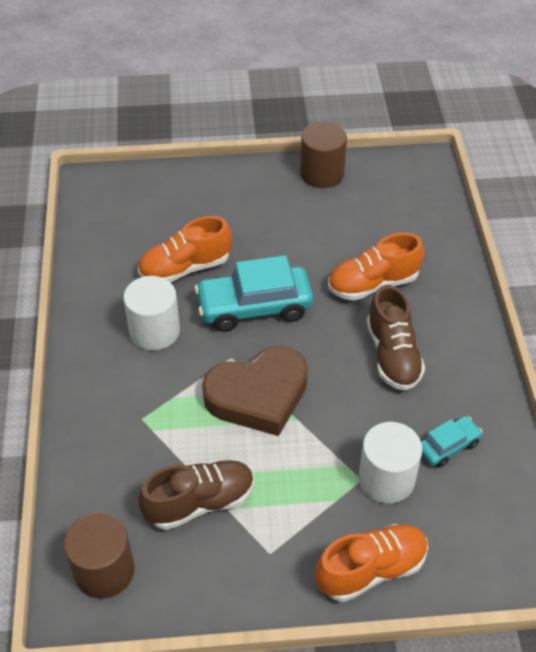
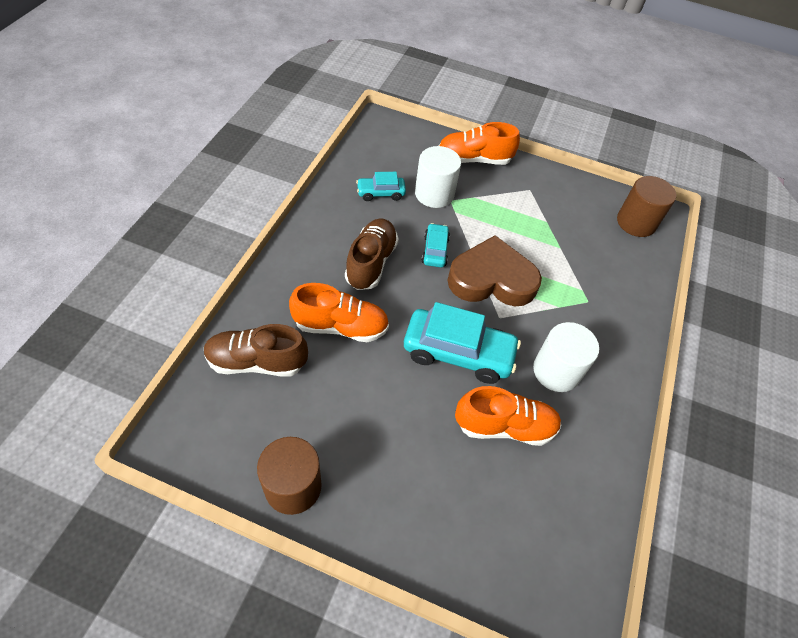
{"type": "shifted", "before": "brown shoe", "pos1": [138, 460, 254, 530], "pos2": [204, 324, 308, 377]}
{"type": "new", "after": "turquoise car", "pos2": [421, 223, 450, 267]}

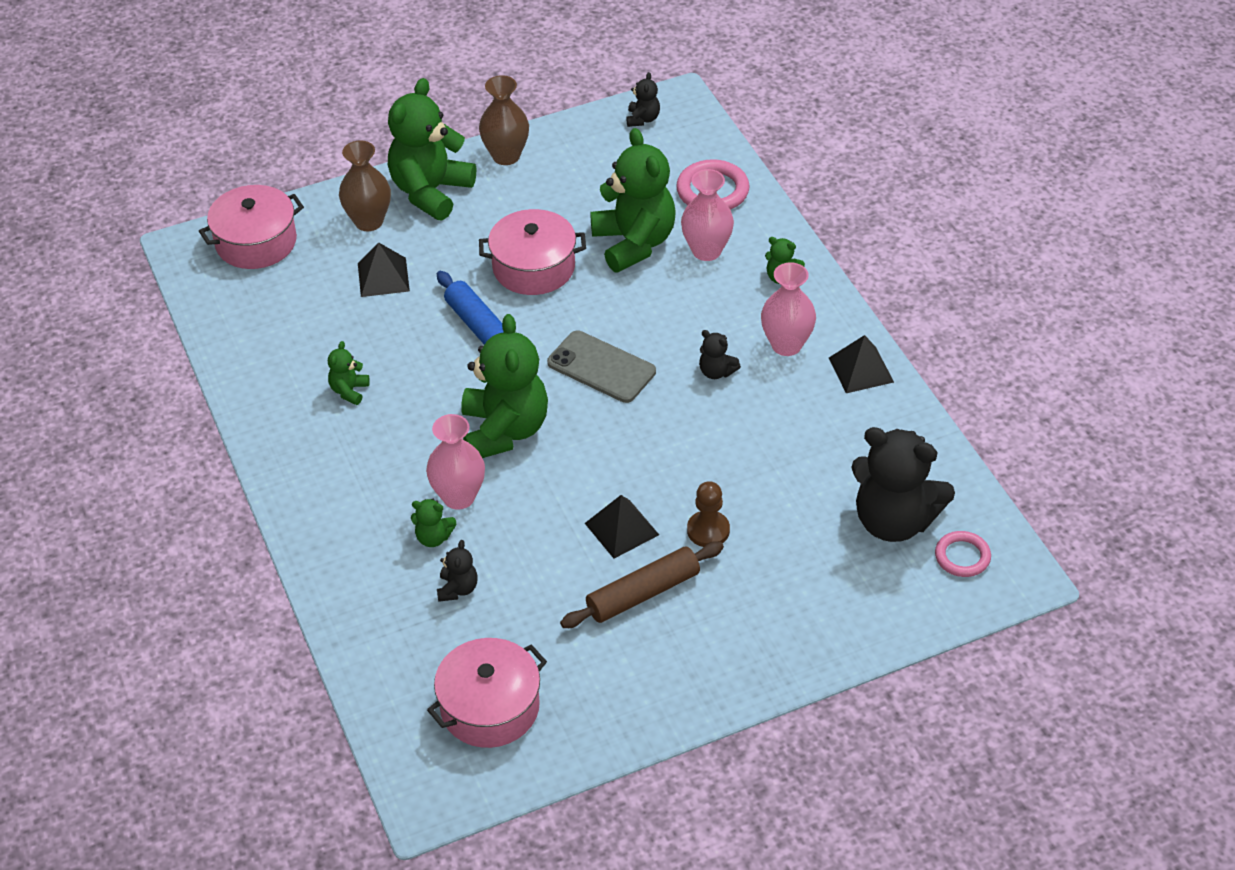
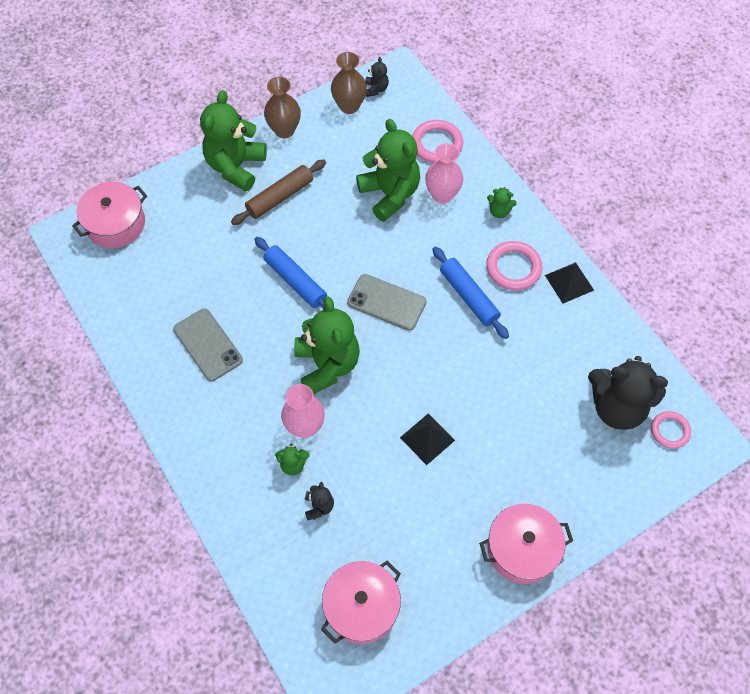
{"type": "swapped", "before": "green teddy bear", "after": "grey phone", "pos1": [328, 341, 370, 405], "pos2": [173, 309, 243, 381]}
{"type": "shifted", "before": "brown rolling pin", "pos1": [560, 542, 724, 628], "pos2": [231, 159, 326, 225]}
{"type": "shifted", "before": "brown vase", "pos1": [339, 140, 391, 231], "pos2": [331, 52, 367, 114]}
{"type": "swapped", "before": "black teddy bear", "after": "blue rolling pin", "pos1": [699, 330, 741, 379], "pos2": [432, 247, 509, 339]}
{"type": "shifted", "before": "pink pot", "pos1": [479, 209, 586, 295], "pos2": [479, 504, 573, 584]}
{"type": "swapped", "before": "pink vase", "after": "pink ring", "pos1": [761, 262, 816, 356], "pos2": [486, 241, 542, 290]}
{"type": "gone", "before": "black pyramid", "pos1": [358, 242, 410, 297]}
{"type": "gone", "before": "brown pawn", "pos1": [687, 481, 730, 547]}

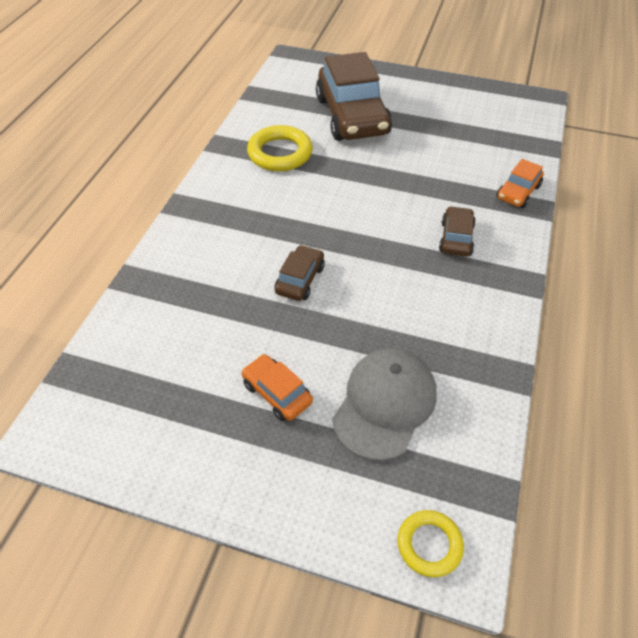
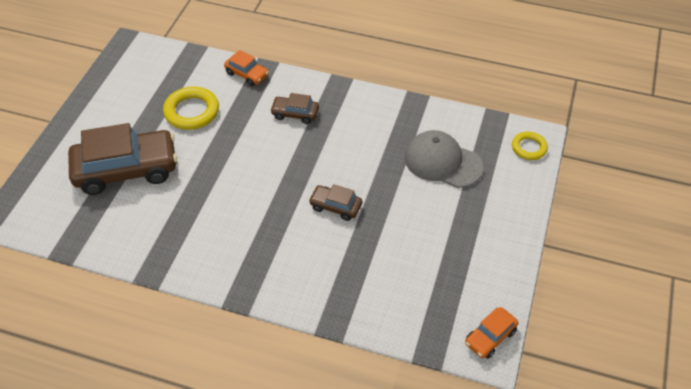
{"type": "shifted", "before": "yellow ring", "pos1": [247, 125, 313, 171], "pos2": [163, 86, 219, 130]}
{"type": "shifted", "before": "orange car", "pos1": [242, 354, 313, 421], "pos2": [465, 307, 519, 359]}

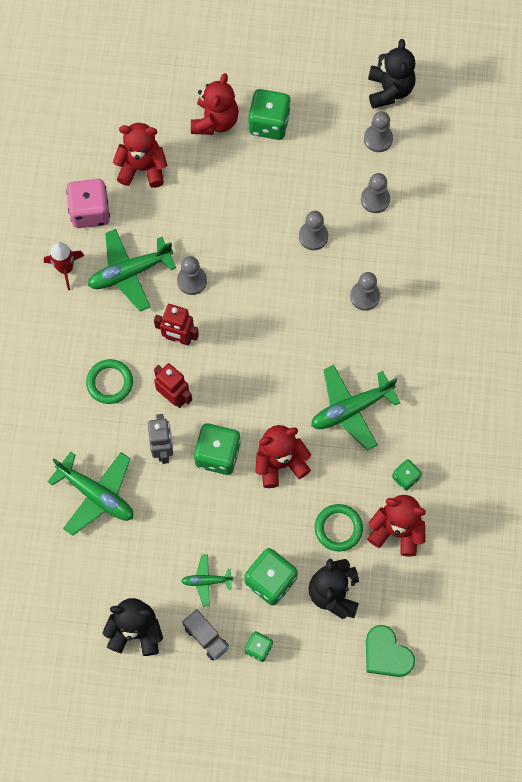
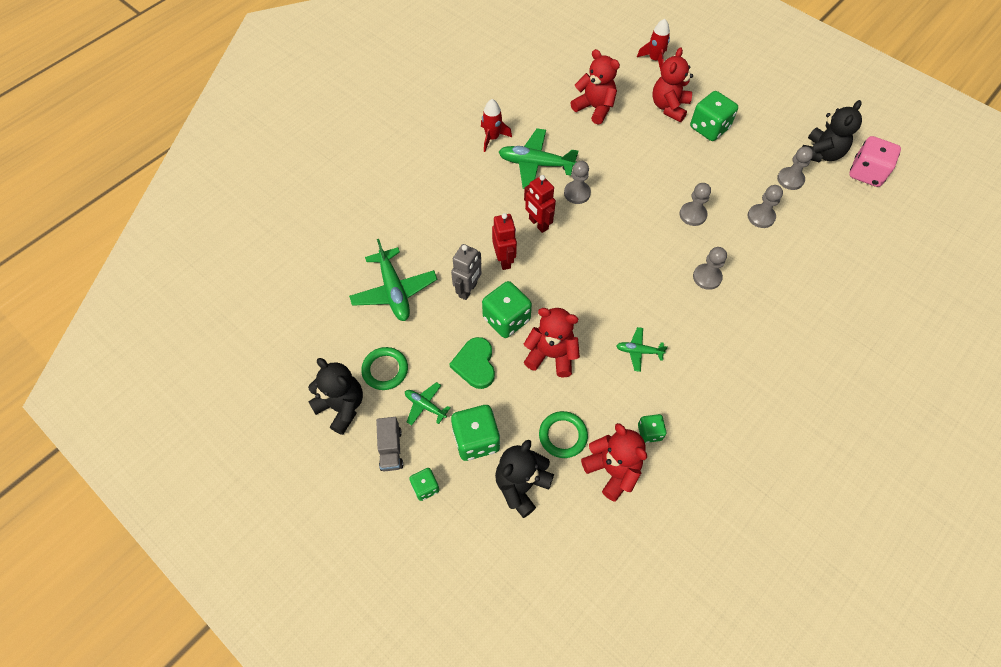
{"type": "shifted", "before": "green ring", "pos1": [86, 359, 133, 404], "pos2": [361, 347, 408, 390]}
{"type": "shifted", "before": "green heart", "pos1": [366, 625, 415, 677], "pos2": [449, 337, 495, 389]}
{"type": "scaled", "before": "green plane", "pos1": [311, 365, 401, 451], "pos2": [616, 327, 668, 372], "scale": 0.53}
{"type": "new", "after": "red rocket", "pos2": [637, 19, 670, 71]}
{"type": "rotated", "before": "red teddy bear", "pos1": [191, 73, 239, 135], "pos2": [652, 47, 693, 122], "turn": 150}
{"type": "shifted", "before": "pink dice", "pos1": [66, 179, 110, 228], "pos2": [849, 136, 901, 187]}

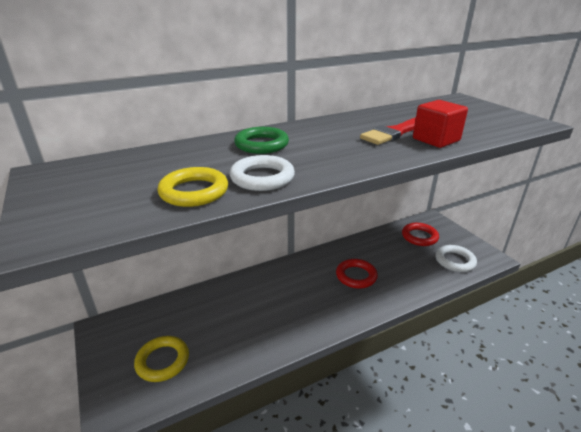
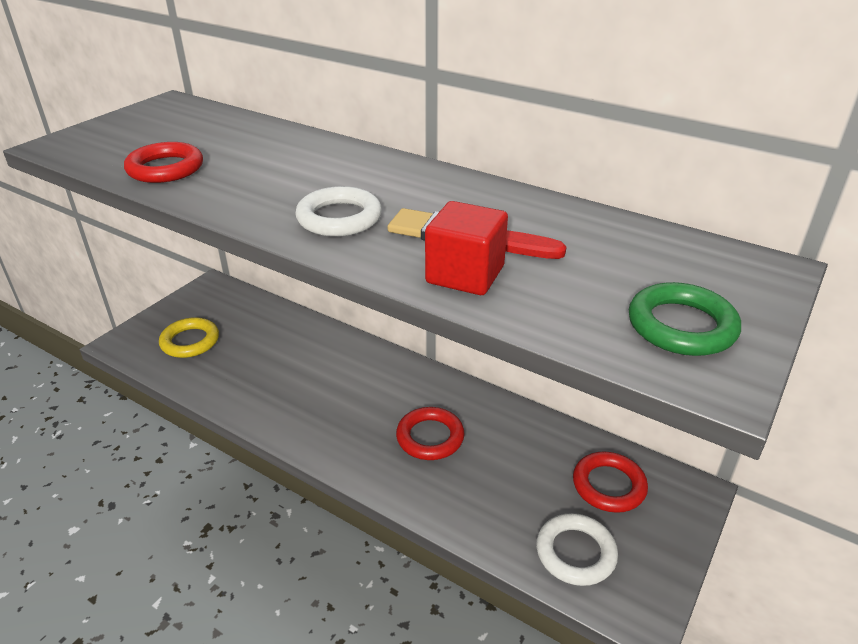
{"type": "repainted", "before": "yellow ring", "after": "red ring", "pos1": [157, 167, 228, 207], "pos2": [124, 142, 203, 183]}
{"type": "shifted", "before": "white ring", "pos1": [230, 155, 295, 191], "pos2": [295, 186, 382, 237]}
{"type": "shifted", "before": "green ring", "pos1": [234, 127, 289, 154], "pos2": [629, 282, 741, 356]}

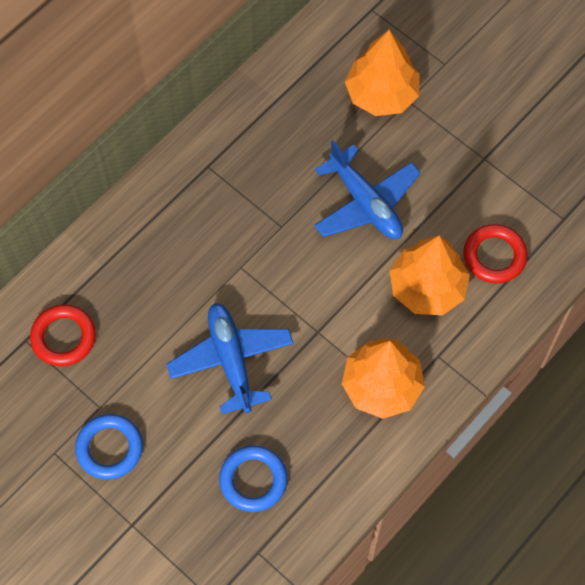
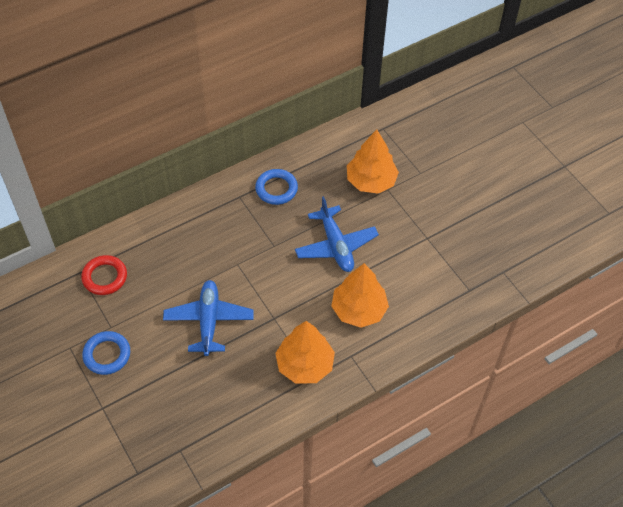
{"type": "shifted", "before": "blue ring", "pos1": [219, 445, 288, 512], "pos2": [255, 169, 298, 205]}
{"type": "gone", "before": "red ring", "pos1": [463, 224, 528, 283]}

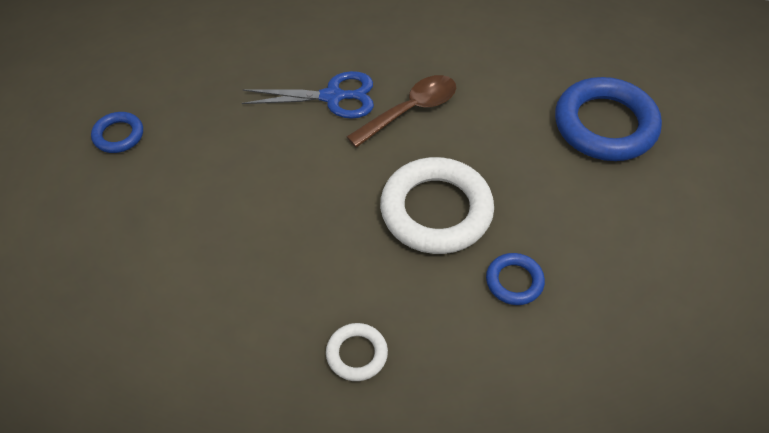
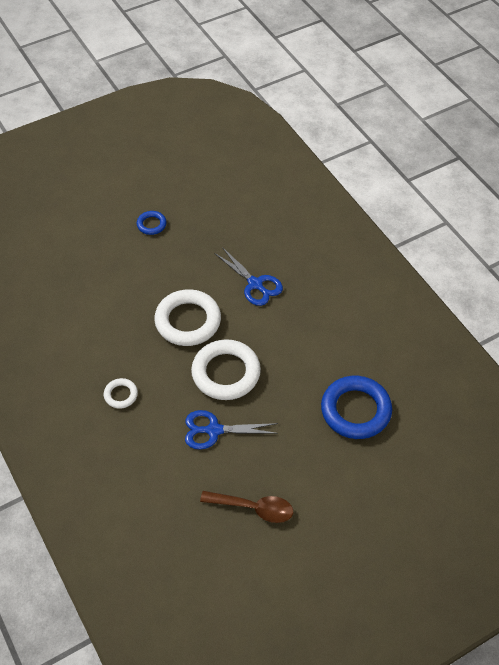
{"type": "new", "after": "white ring", "pos2": [154, 289, 221, 346]}
{"type": "swapped", "before": "blue ring", "after": "blue scissors", "pos1": [486, 253, 545, 305], "pos2": [185, 410, 278, 450]}
{"type": "shifted", "before": "brown spoon", "pos1": [347, 75, 456, 147], "pos2": [200, 491, 293, 523]}

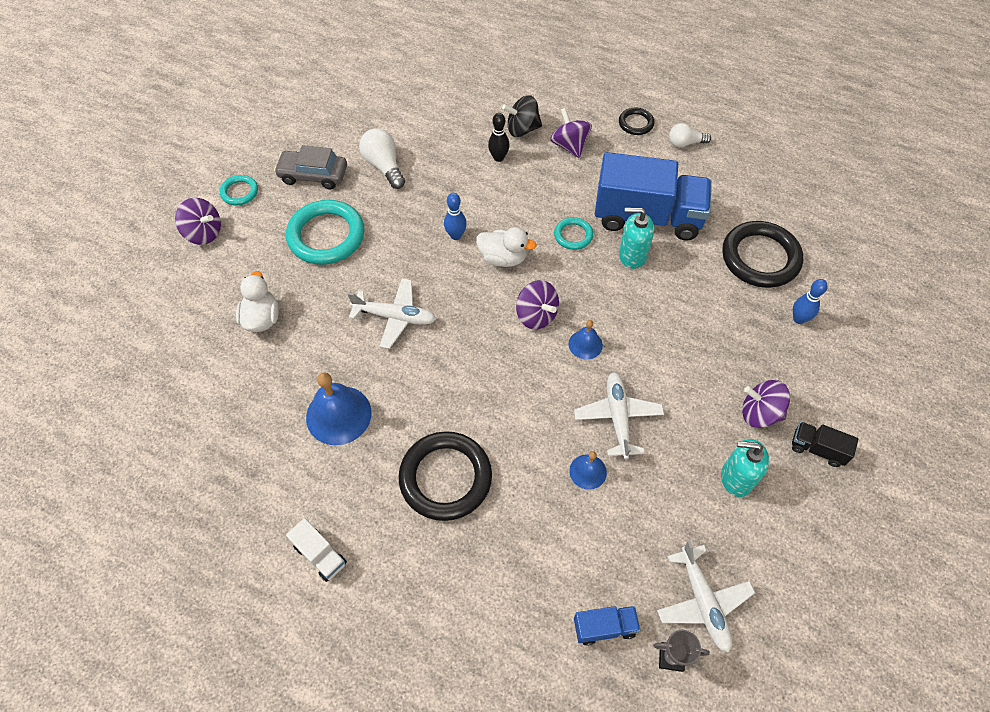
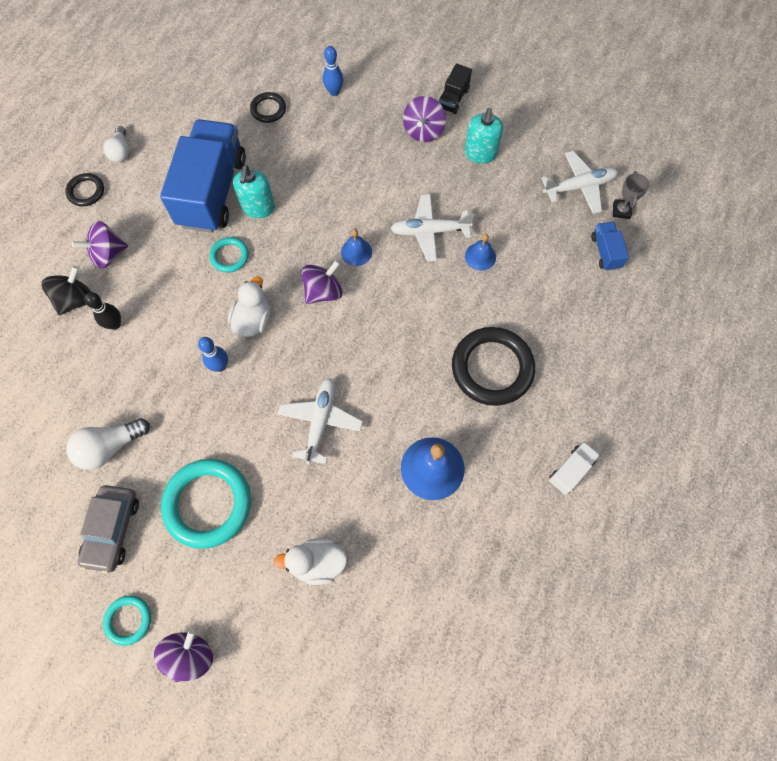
{"type": "rotated", "before": "black spinning top", "pos1": [502, 95, 542, 137], "pos2": [41, 266, 91, 315], "turn": -135}
{"type": "scaled", "before": "black ring", "pos1": [722, 221, 803, 288], "pos2": [250, 92, 286, 123], "scale": 0.5}

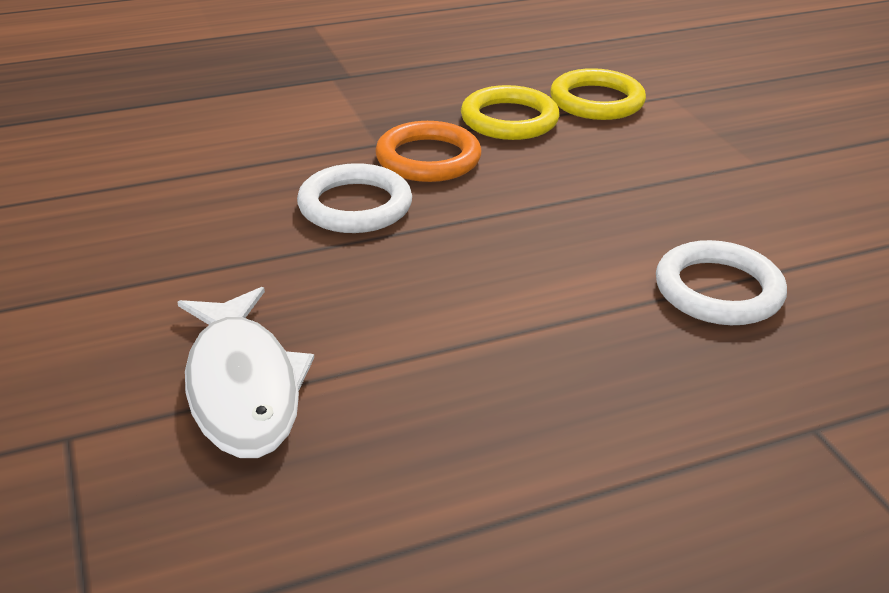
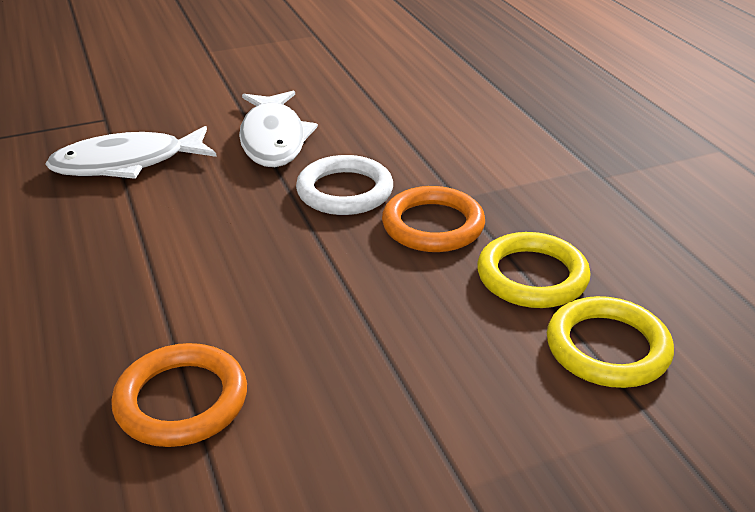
{"type": "repainted", "before": "white ring", "after": "orange ring", "pos1": [656, 240, 787, 325], "pos2": [111, 343, 247, 447]}
{"type": "new", "after": "white fish", "pos2": [239, 91, 318, 167]}

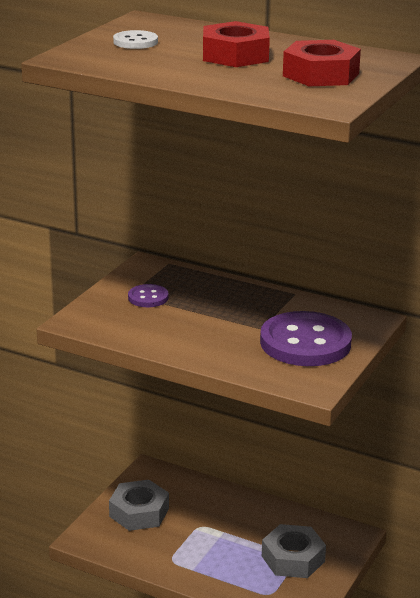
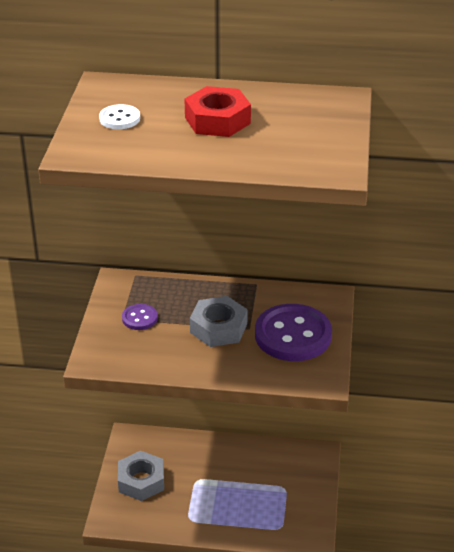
{"type": "shifted", "before": "grey nut", "pos1": [262, 524, 326, 578], "pos2": [190, 296, 248, 347]}
{"type": "gone", "before": "red nut", "pos1": [283, 40, 361, 86]}

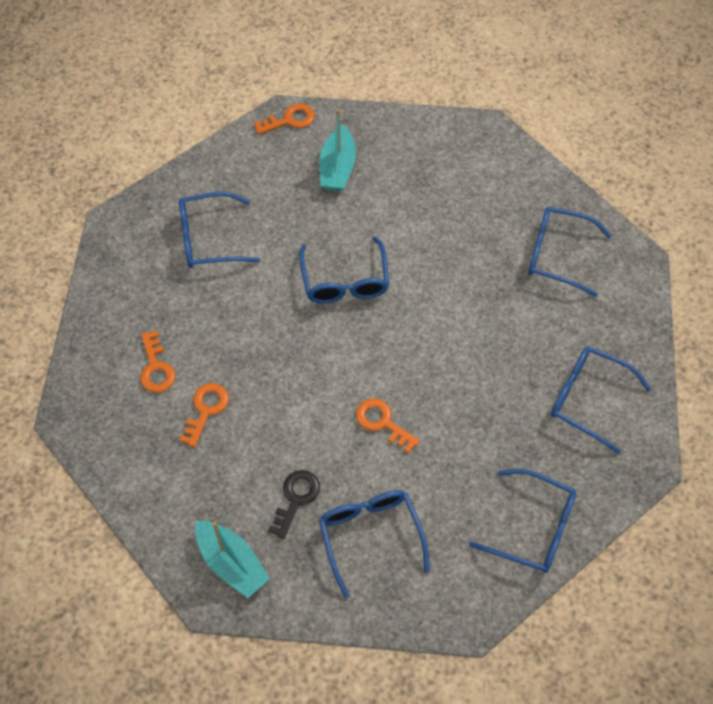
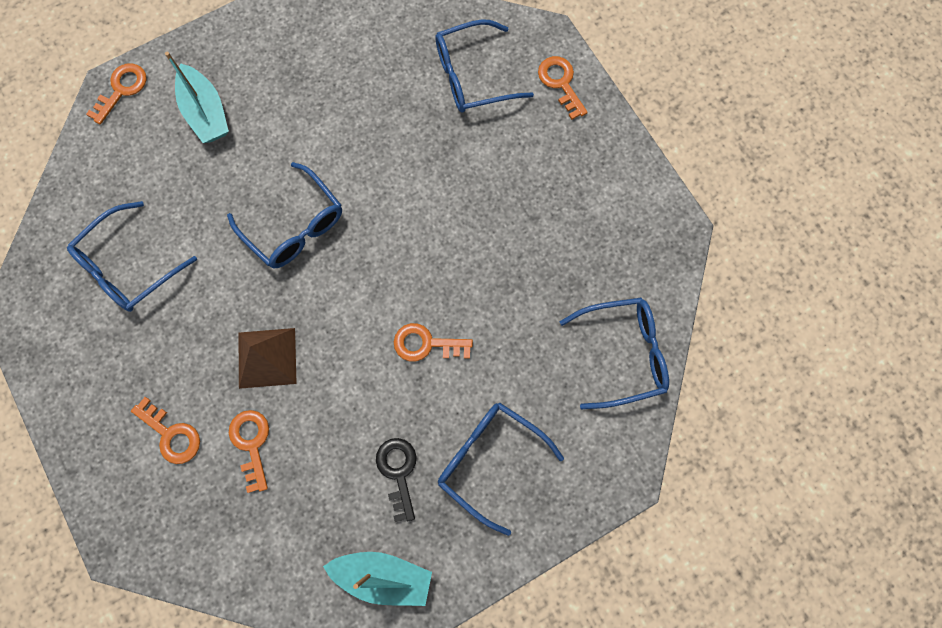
{"type": "new", "after": "brown pyramid", "pos2": [238, 328, 297, 389]}
{"type": "new", "after": "orange key", "pos2": [538, 56, 588, 120]}
{"type": "gone", "before": "blue glasses", "pos1": [551, 347, 651, 454]}

